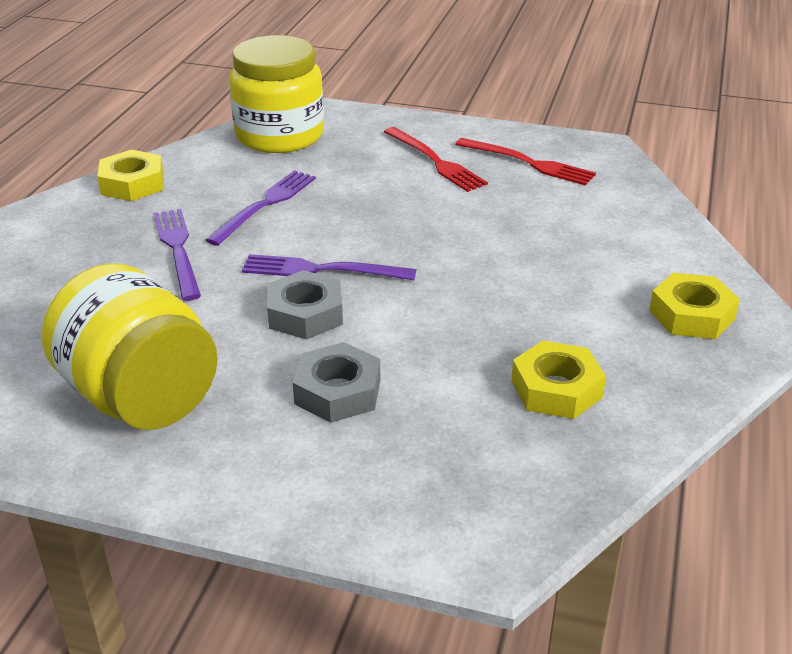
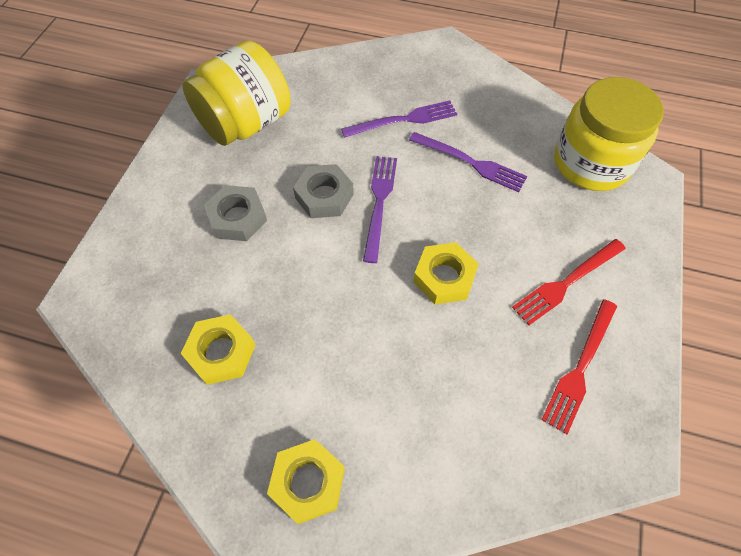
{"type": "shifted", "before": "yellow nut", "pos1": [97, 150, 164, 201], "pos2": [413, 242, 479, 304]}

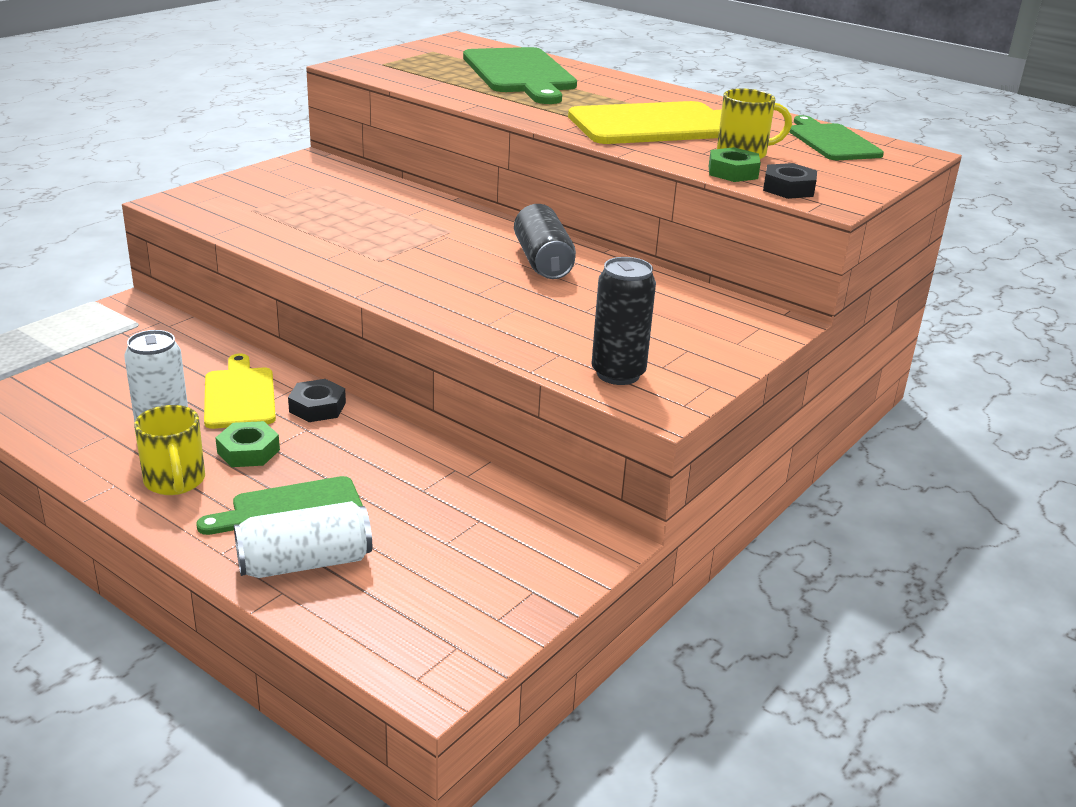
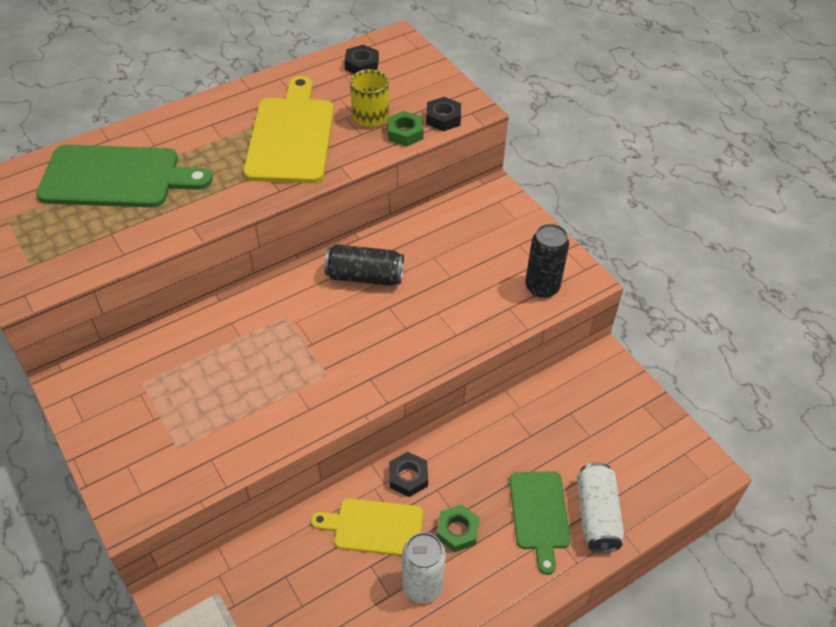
{"type": "swapped", "before": "green cutting board", "after": "black nut", "pos1": [790, 115, 884, 160], "pos2": [344, 45, 379, 74]}
{"type": "gone", "before": "yellow mug", "pos1": [134, 405, 205, 495]}

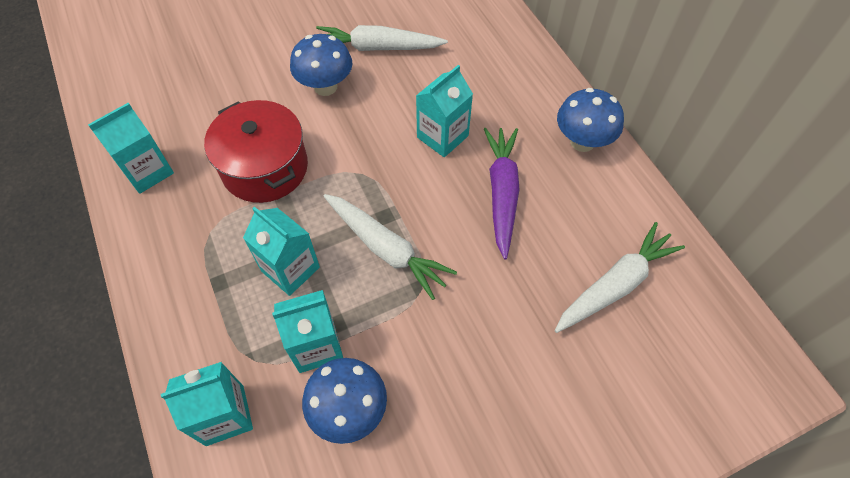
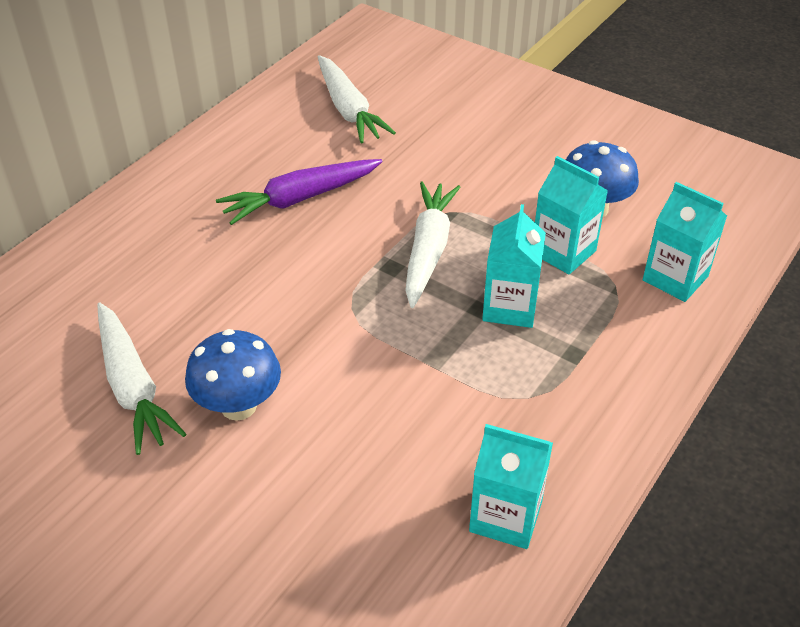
{"type": "rotated", "before": "white carrot", "pos1": [555, 222, 685, 333], "pos2": [318, 55, 396, 143], "turn": -135}
{"type": "gone", "before": "red pot", "pos1": [204, 100, 308, 203]}
{"type": "gone", "before": "turquoise carton", "pos1": [416, 65, 473, 157]}
{"type": "gone", "before": "blue mushroom", "pos1": [557, 88, 624, 152]}

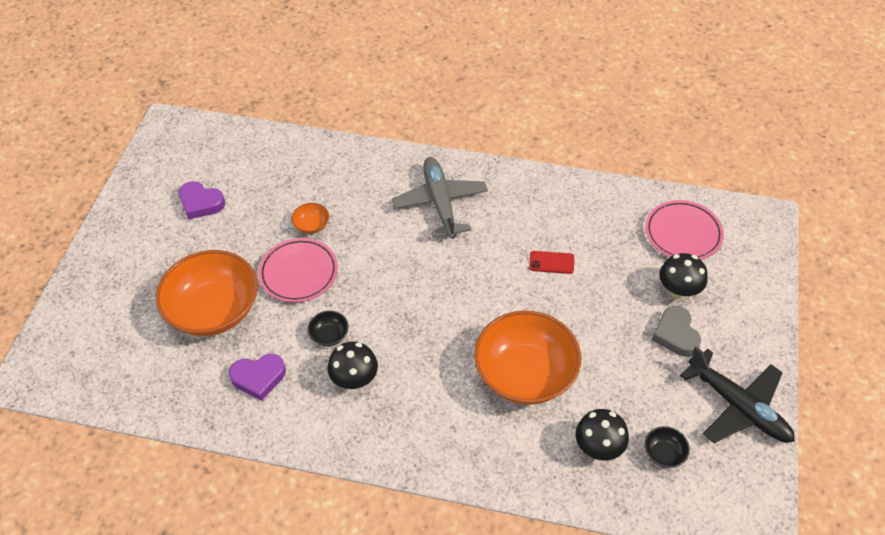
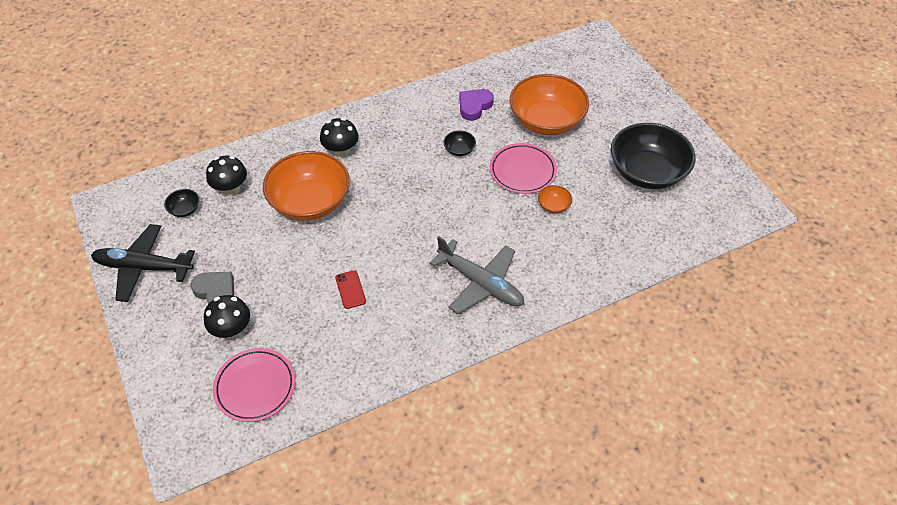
{"type": "shifted", "before": "black mushroom", "pos1": [328, 342, 378, 389], "pos2": [320, 118, 359, 157]}
{"type": "rotated", "before": "red phone", "pos1": [529, 251, 574, 274], "pos2": [335, 270, 366, 309], "turn": -75}
{"type": "swapped", "before": "purple heart", "after": "black bowl", "pos1": [179, 181, 225, 220], "pos2": [611, 123, 696, 189]}

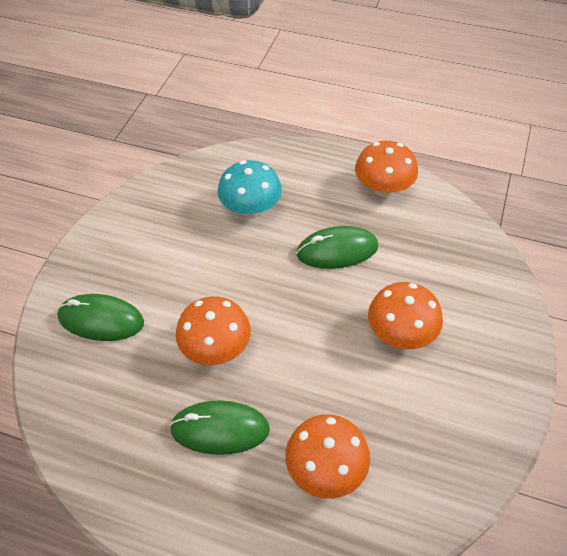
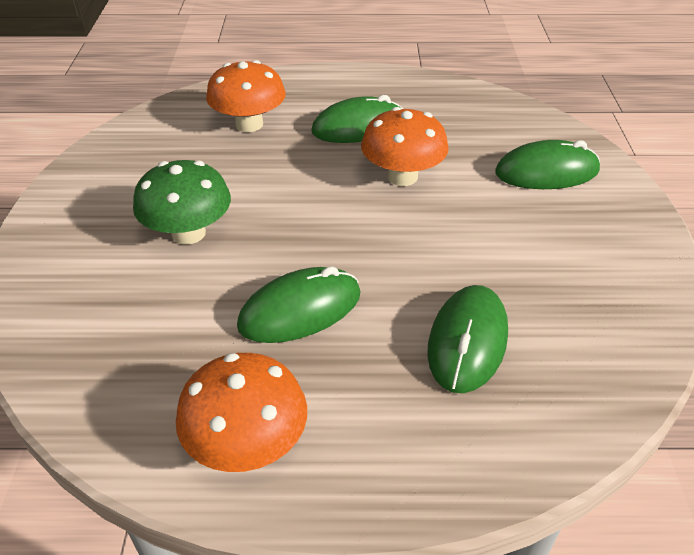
{"type": "repainted", "before": "orange mushroom", "after": "green mushroom", "pos1": [368, 282, 443, 349], "pos2": [133, 160, 231, 245]}
{"type": "swapped", "before": "turquoise mushroom", "after": "green mouse", "pos1": [218, 160, 282, 217], "pos2": [427, 285, 508, 393]}

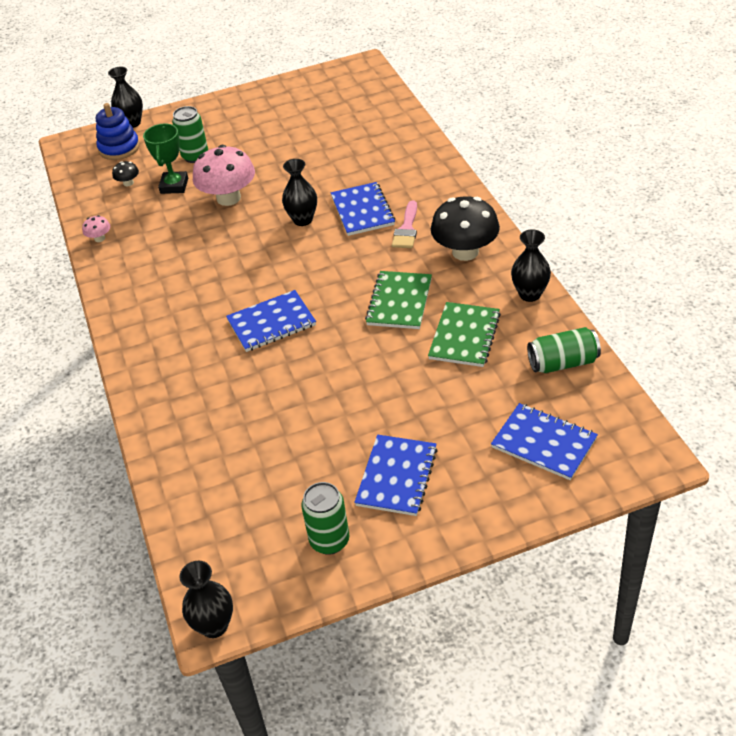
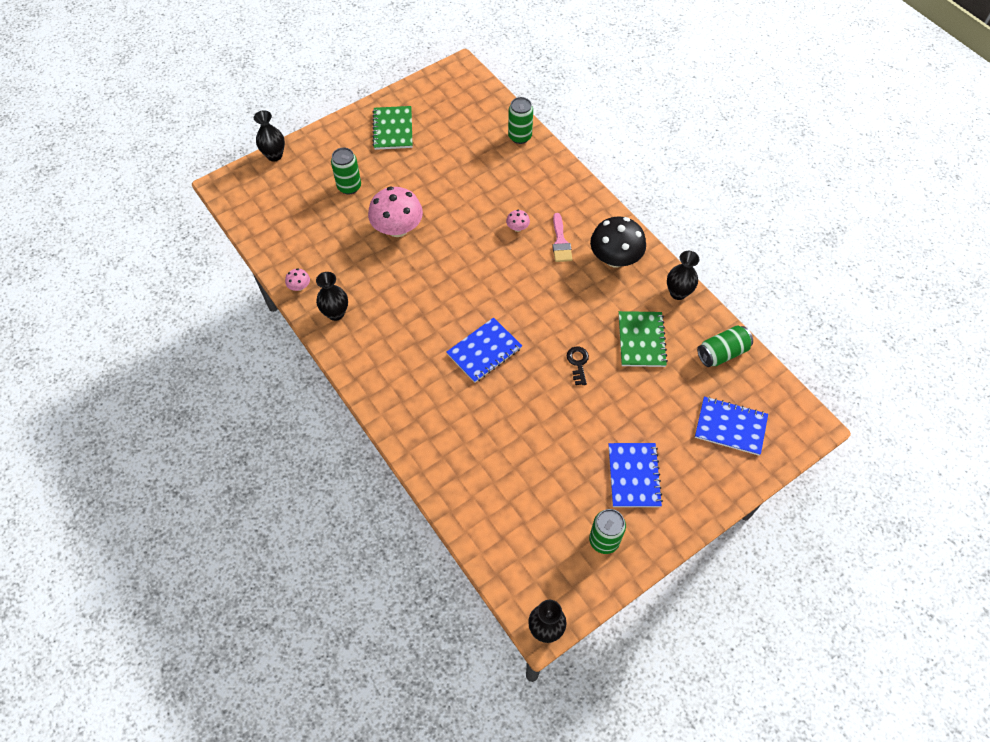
{"type": "shifted", "before": "black vase", "pos1": [282, 159, 317, 226], "pos2": [316, 272, 348, 321]}
{"type": "shifted", "before": "green notebook", "pos1": [365, 271, 432, 329], "pos2": [372, 106, 413, 150]}
{"type": "swapped", "before": "blue notebook", "after": "pink mushroom", "pos1": [331, 182, 395, 236], "pos2": [506, 210, 530, 232]}
{"type": "new", "after": "green can", "pos2": [508, 97, 533, 144]}
{"type": "new", "after": "black key", "pos2": [567, 347, 589, 385]}
{"type": "gone", "before": "blue stacking toy", "pos1": [96, 103, 140, 160]}
{"type": "gone", "before": "black mushroom", "pos1": [112, 161, 139, 186]}
{"type": "gone", "before": "green trophy", "pos1": [143, 123, 188, 194]}

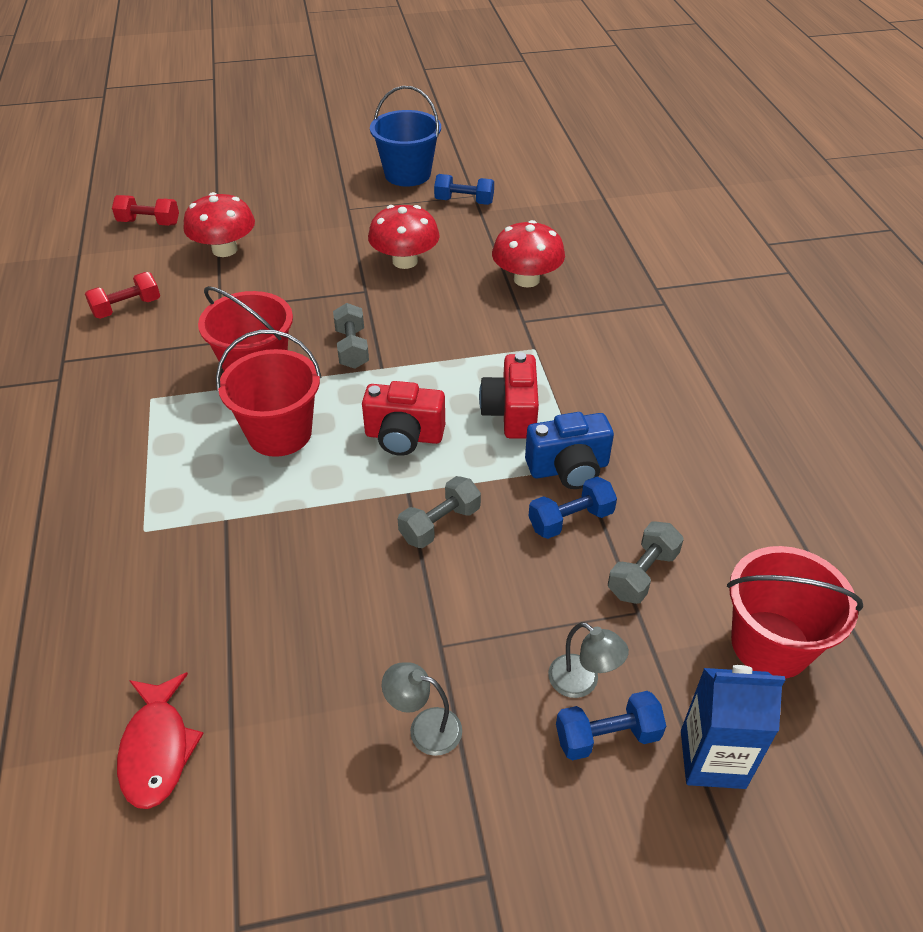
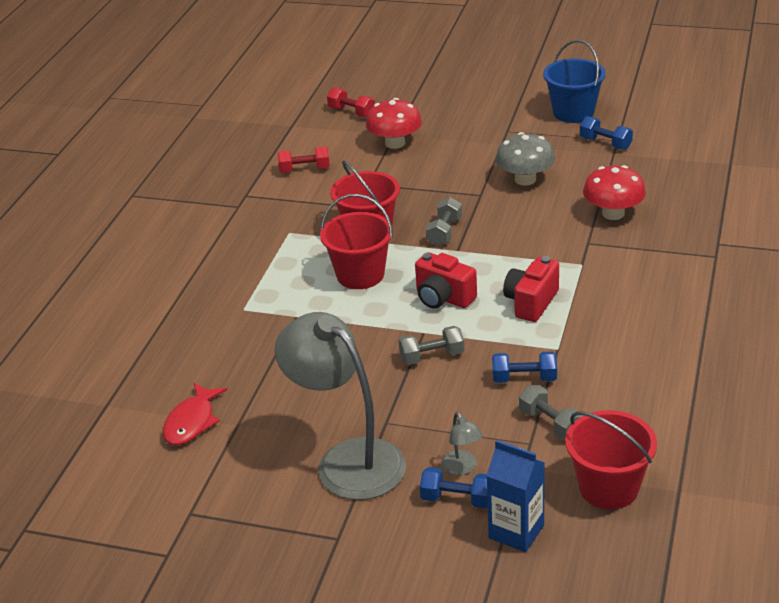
{"type": "scaled", "before": "grey lamp", "pos1": [382, 662, 462, 756], "pos2": [275, 312, 406, 500], "scale": 2.48}
{"type": "repainted", "before": "red mushroom", "after": "grey mushroom", "pos1": [368, 205, 440, 269], "pos2": [495, 132, 555, 186]}
{"type": "rotated", "before": "grey dumbbell", "pos1": [608, 521, 684, 604], "pos2": [519, 385, 583, 439], "turn": 75}
{"type": "gone", "before": "blue camera", "pos1": [525, 412, 614, 489]}

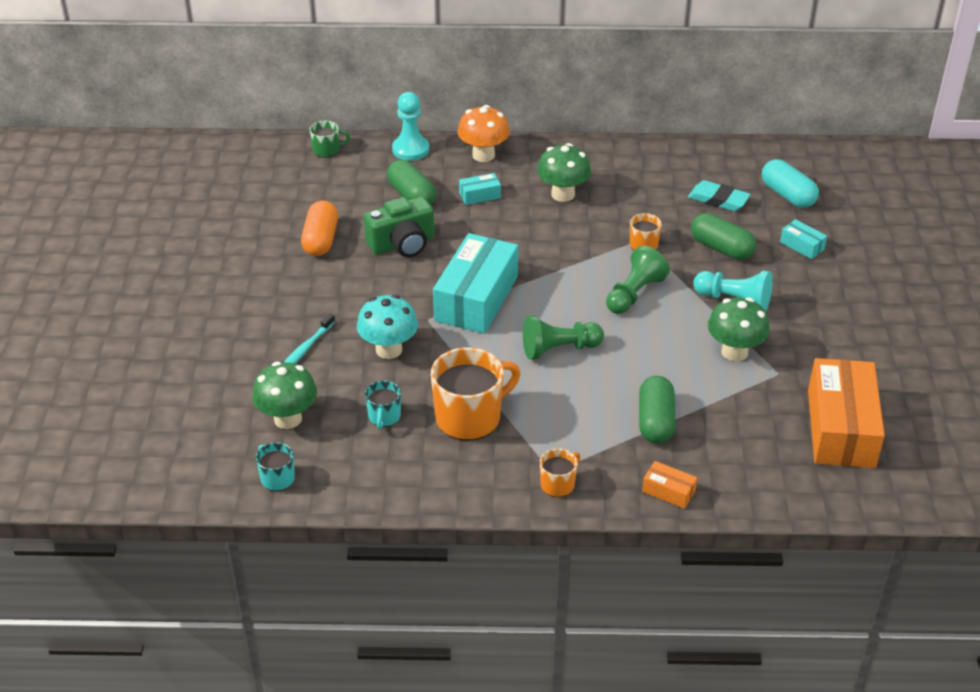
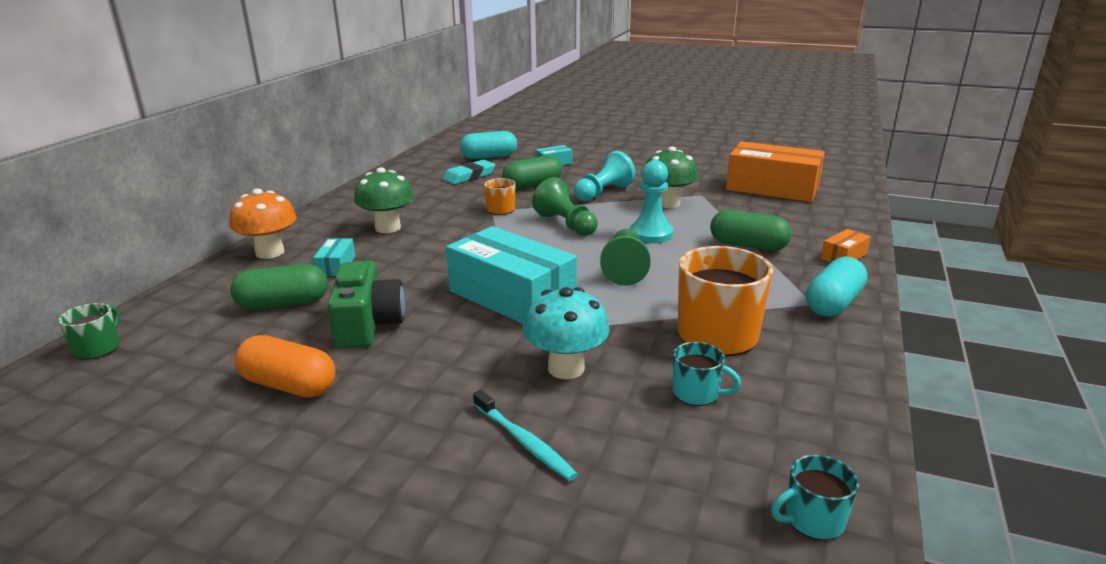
{"type": "shifted", "before": "turquoise pawn", "pos1": [392, 92, 429, 161], "pos2": [630, 160, 673, 243]}
{"type": "swapped", "before": "orange mug", "after": "turquoise capsule", "pos1": [540, 448, 581, 497], "pos2": [806, 257, 868, 317]}
{"type": "gone", "before": "green mushroom", "pos1": [252, 362, 317, 429]}

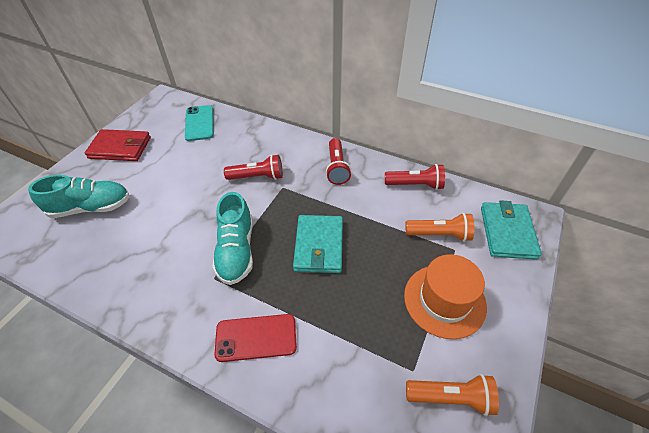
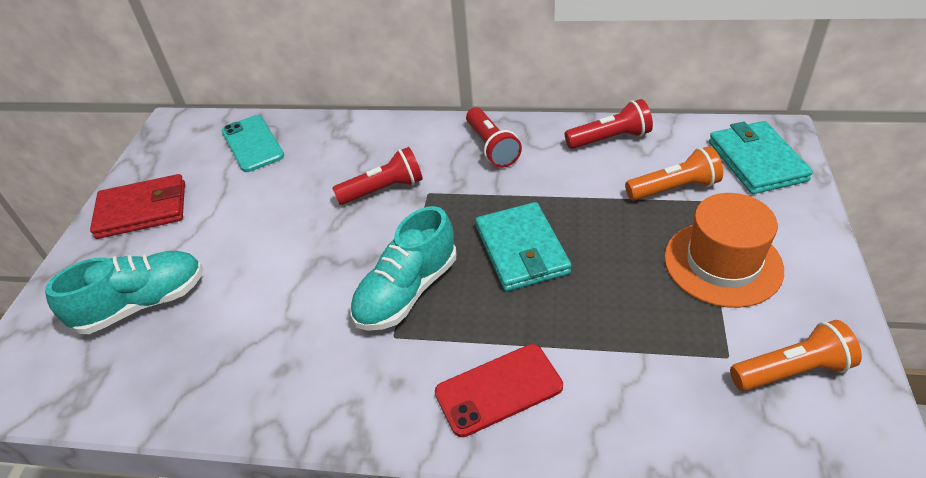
{"type": "rotated", "before": "turquoise shoe", "pos1": [212, 192, 253, 285], "pos2": [350, 206, 456, 331], "turn": 60}

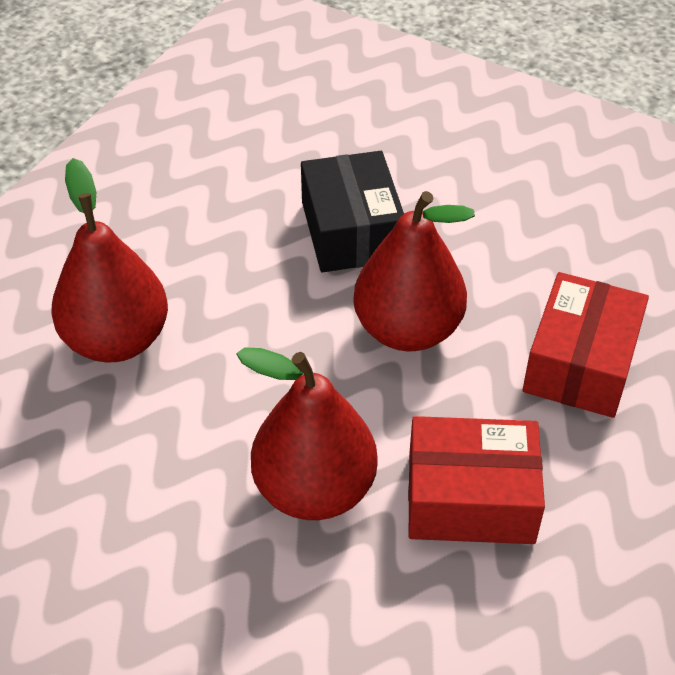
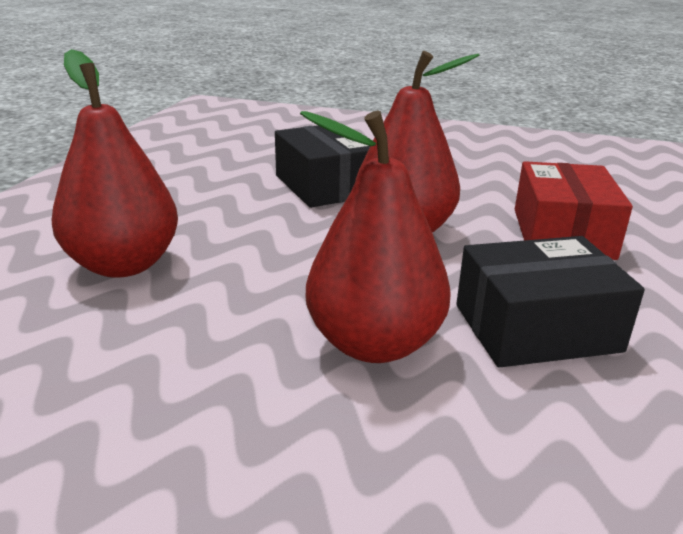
{"type": "repainted", "before": "red box", "after": "black box", "pos1": [408, 416, 545, 544], "pos2": [456, 236, 645, 368]}

